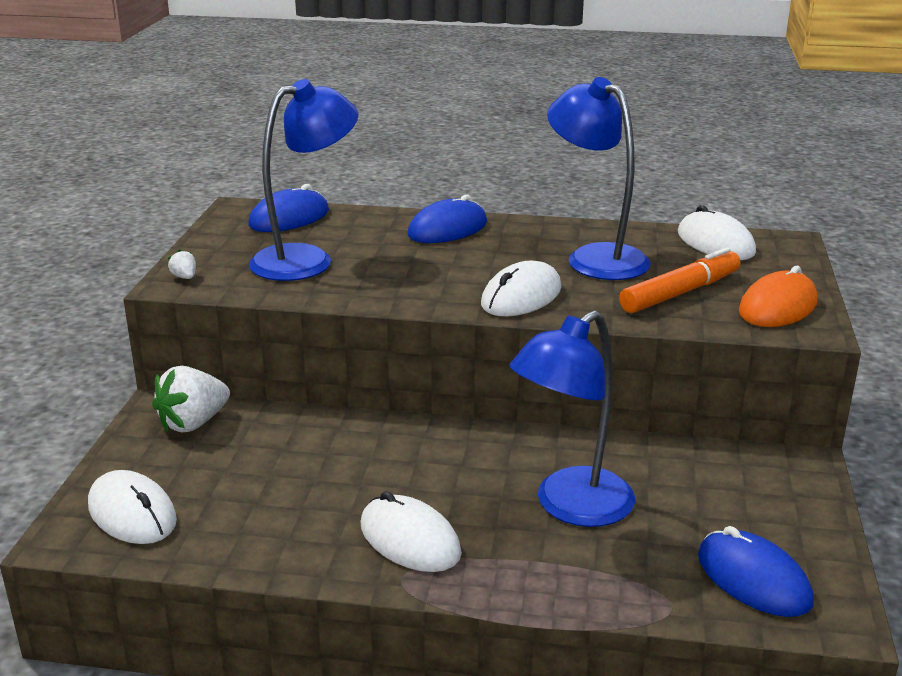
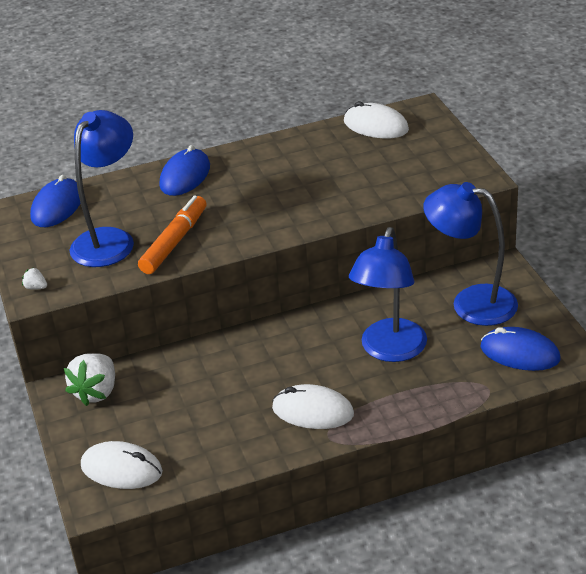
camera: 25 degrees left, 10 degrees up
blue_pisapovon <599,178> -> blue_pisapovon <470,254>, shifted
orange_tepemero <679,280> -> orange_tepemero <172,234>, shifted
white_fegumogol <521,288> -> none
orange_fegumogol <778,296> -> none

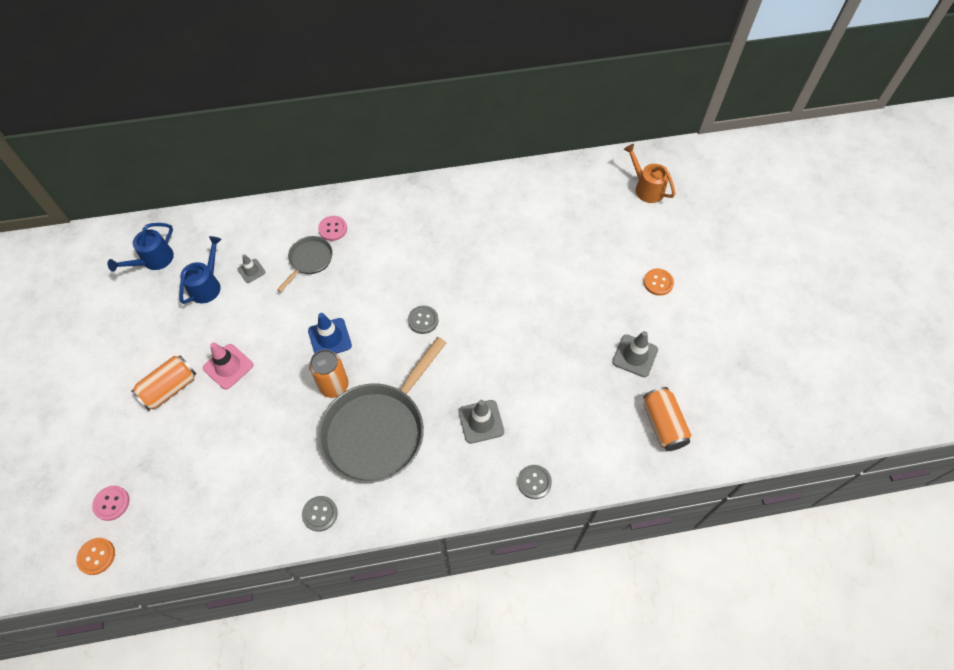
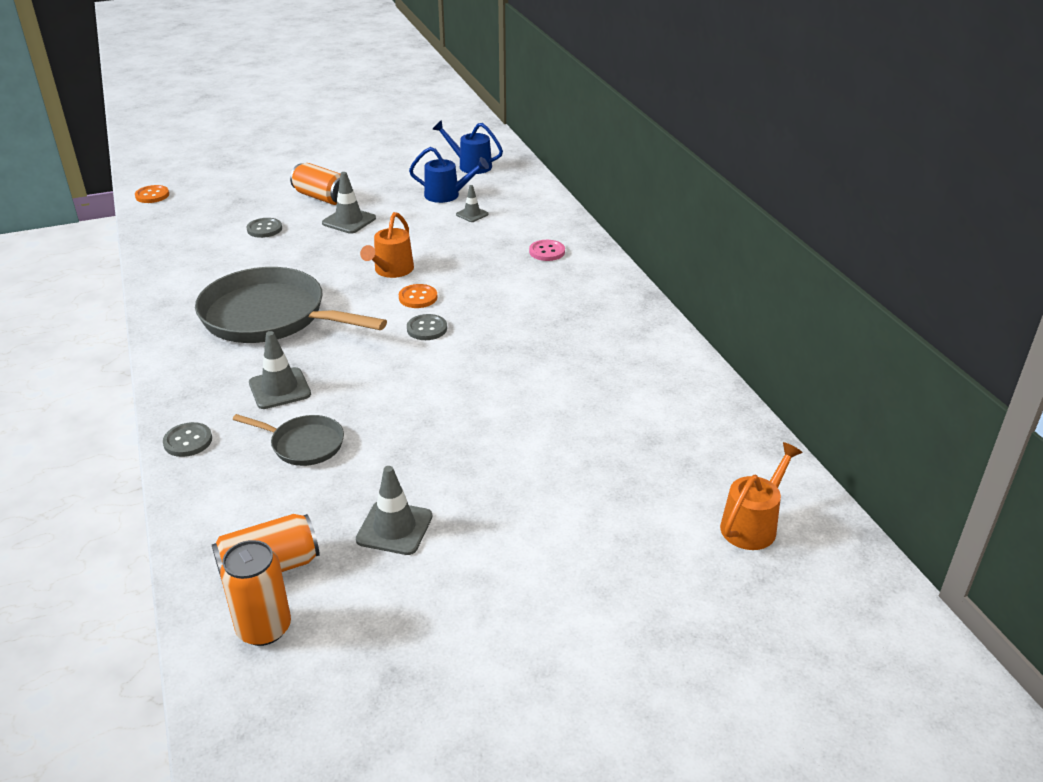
camera: 80 degrees right, 25 degrees down
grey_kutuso <305,264> -> grey_kutuso <288,440>, shifted
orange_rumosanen <658,282> -> orange_rumosanen <418,296>, shifted
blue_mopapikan <330,333> -> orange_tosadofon <387,245>
pink_mopapikan <228,365> -> grey_mopapikan <349,203>
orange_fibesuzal <329,373> -> orange_fibesuzal <255,593>, shifted
pink_rumosanen <111,503> -> none
grey_rumosanen <320,514> -> grey_rumosanen <264,228>, shifted

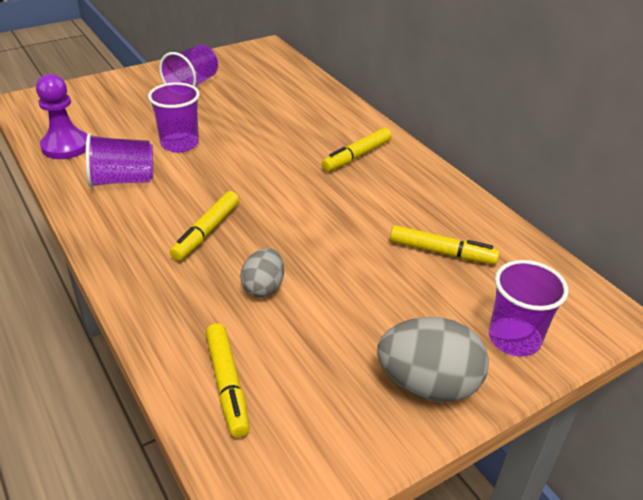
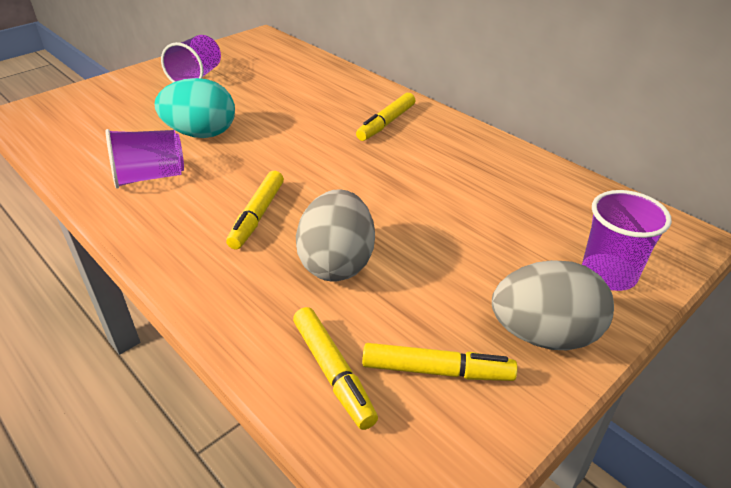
camera: 10 degrees left, 0 degrees up
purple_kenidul <61,116> -> none
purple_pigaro <174,117> -> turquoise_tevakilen <195,108>
yellow_tepemero <445,245> -> yellow_tepemero <440,362>, shifted
grey_tevakilen <262,273> -> grey_tevakilen <335,235>, x1.69

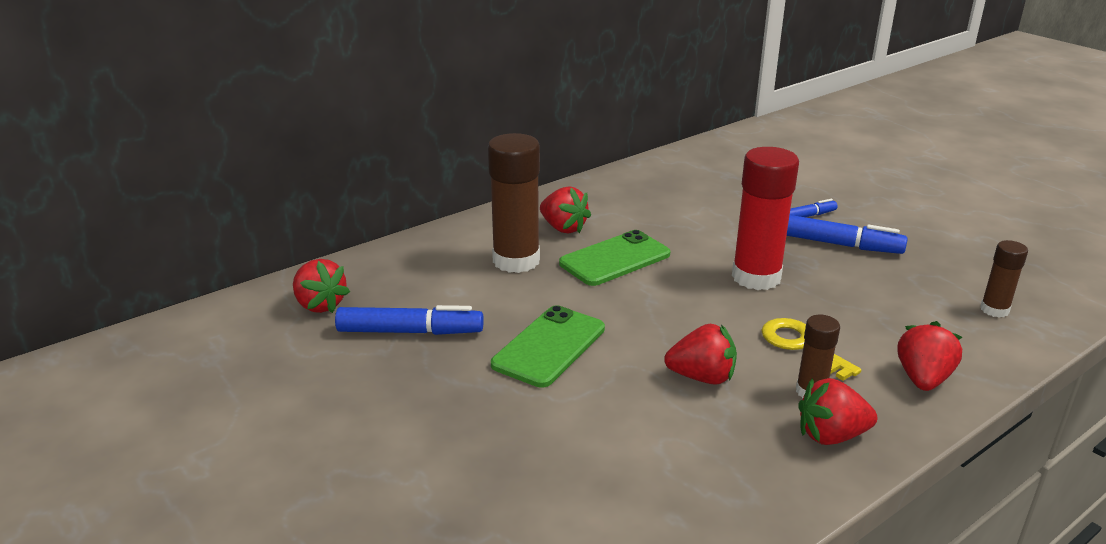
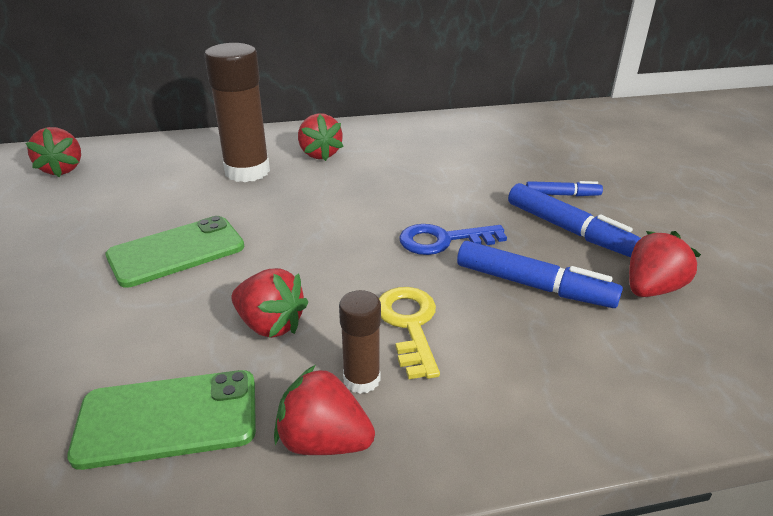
camera: 25 degrees right, 5 degrees up
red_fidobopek <765,218> -> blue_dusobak <453,239>
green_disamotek <614,258> -> green_disamotek <161,420>, shifted
brown_fidobopek <1004,279> -> none
blue_tepemero <409,320> -> blue_tepemero <540,274>, shifted
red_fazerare <930,356> -> red_fazerare <665,264>, shifted

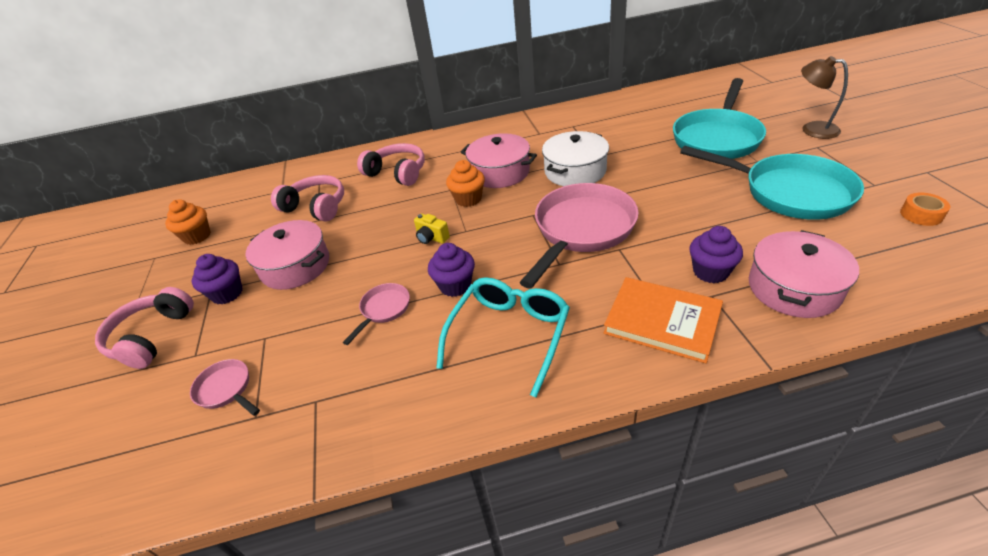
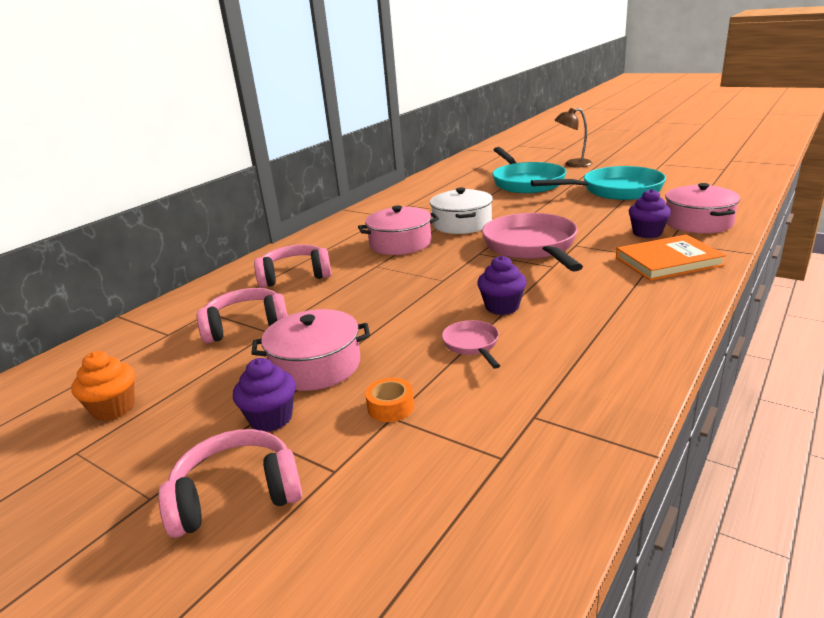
camera: 45 degrees left, 15 degrees down
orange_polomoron <465,183> -> none
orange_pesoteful <925,209> -> orange_pesoteful <389,400>, shifted
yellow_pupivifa <432,229> -> none
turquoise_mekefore <503,337> -> none
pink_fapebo <144,328> -> pink_fapebo <230,483>, 105 degrees clockwise
pink_kutuso <225,387> -> none

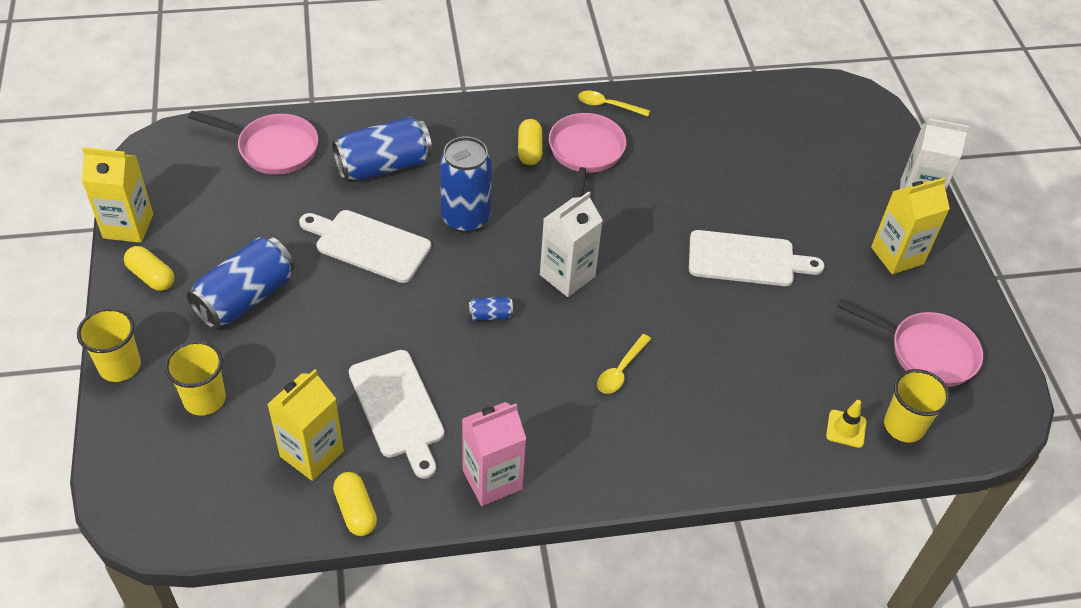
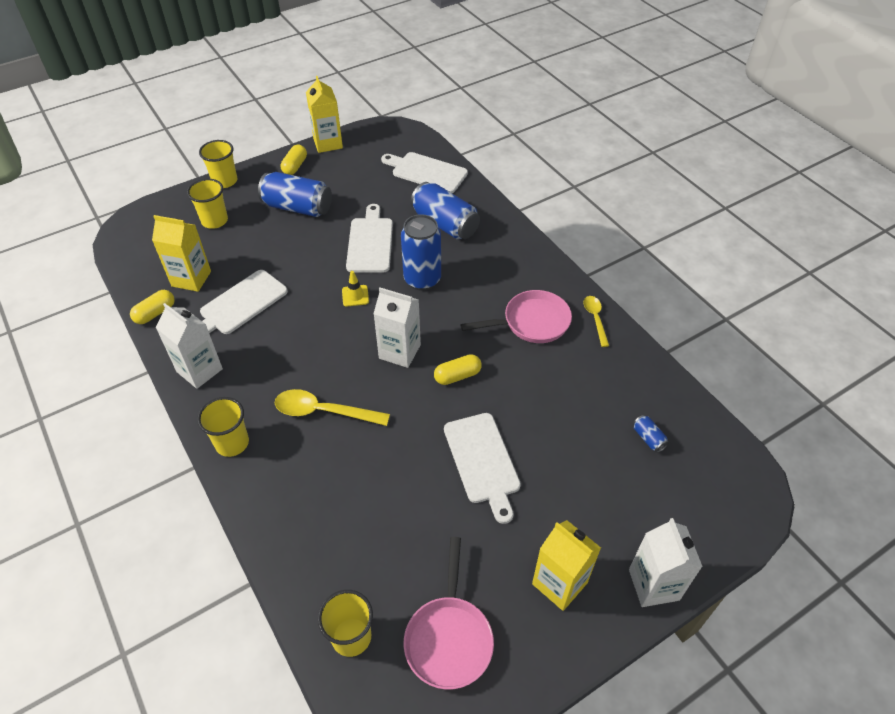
camera: 70 degrees right, 0 degrees up
pink_kutuso <253,143> -> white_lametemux <424,172>
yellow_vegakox <530,142> -> yellow_vegakox <458,369>, shifted
blue_fibesuzal <491,309> -> blue_fibesuzal <651,434>, shifted
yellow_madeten <624,364> -> yellow_madeten <332,407>, x1.64
yellow_mopapikan <846,424> -> yellow_mopapikan <355,289>, shifted
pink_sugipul <494,454> -> white_sugipul <189,346>
none -> yellow_pigaro <223,427>

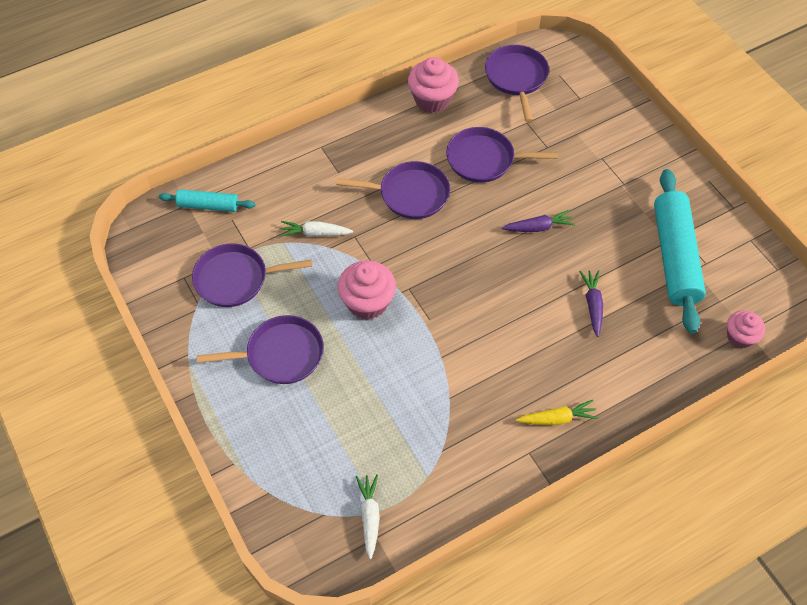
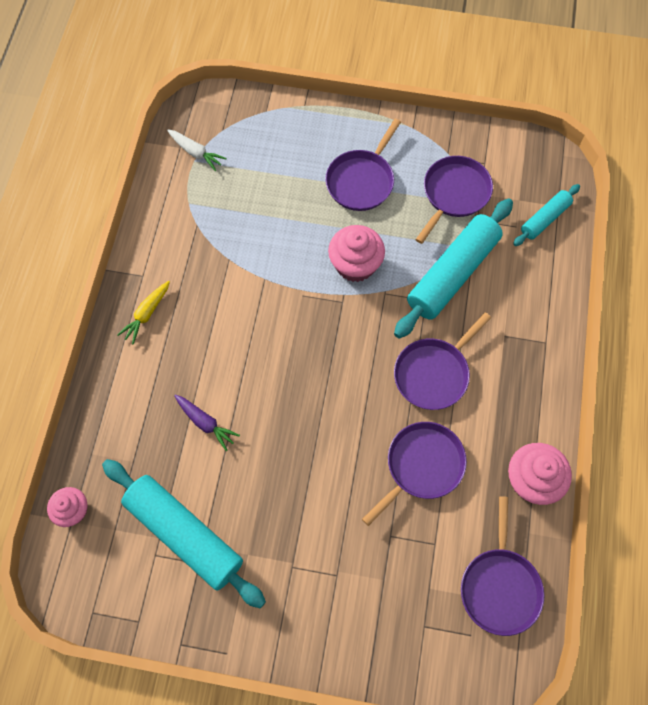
camera: 130 degrees right, 10 degrees up
purple_kutuso <517,83> -> purple_kutuso <502,566>, 60 degrees clockwise
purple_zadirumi <538,221> -> none
white_zadirumi <316,229> -> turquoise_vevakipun <453,268>

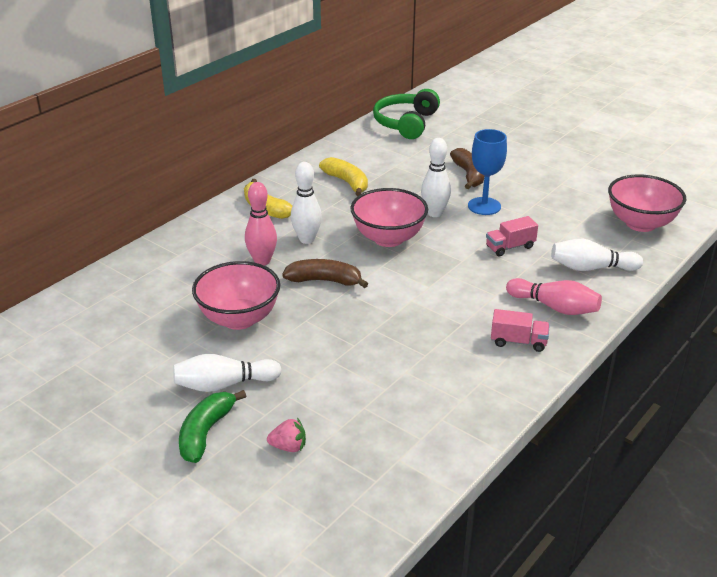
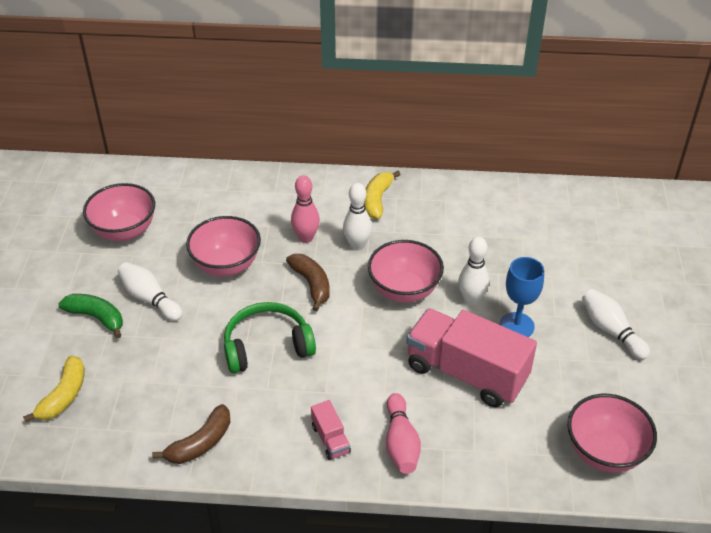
camera: 55 degrees right, 10 degrees up
green_fapebo <406,114> -> green_fapebo <270,337>, shifted
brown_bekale <467,168> -> brown_bekale <191,434>, shifted
yellow_bekale <343,176> -> yellow_bekale <54,388>, shifted
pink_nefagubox <512,236> -> pink_nefagubox <471,357>, x2.34
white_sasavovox <597,255> -> white_sasavovox <616,324>, shifted
green_bekale <212,426> -> green_bekale <90,316>, 45 degrees clockwise
pink_fazerare <286,435> -> none
none -> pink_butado <119,212>

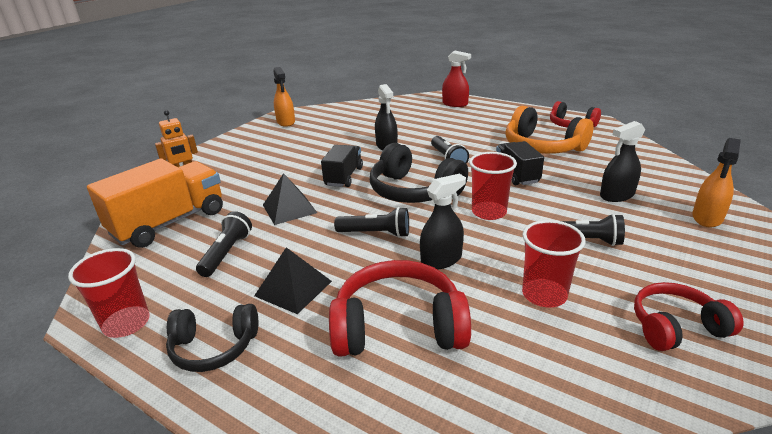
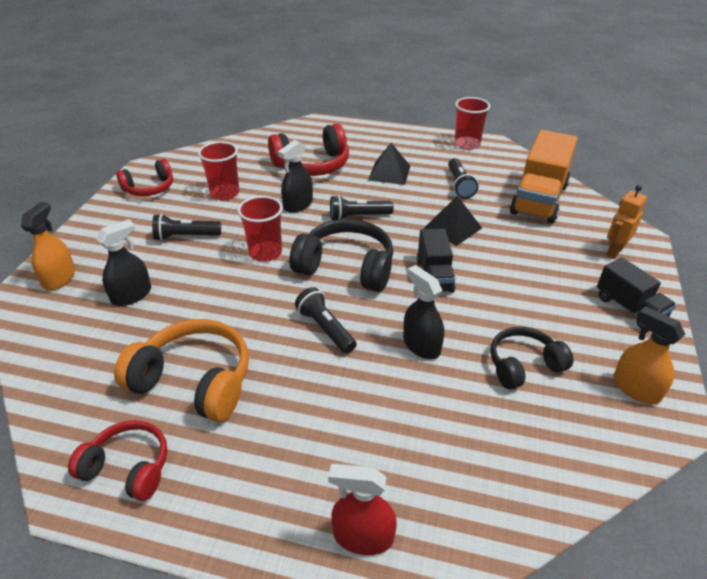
camera: 160 degrees right, 10 degrees up
black_nefagubox <520,163> -> black_nefagubox <636,293>, shifted
black_fapebo <212,338> -> black_fapebo <531,358>, shifted

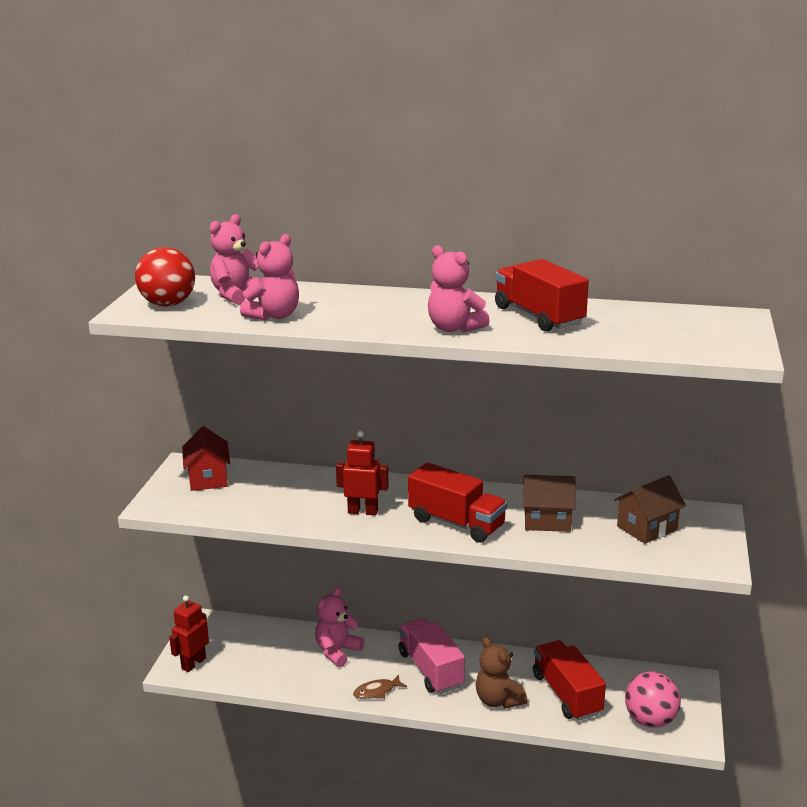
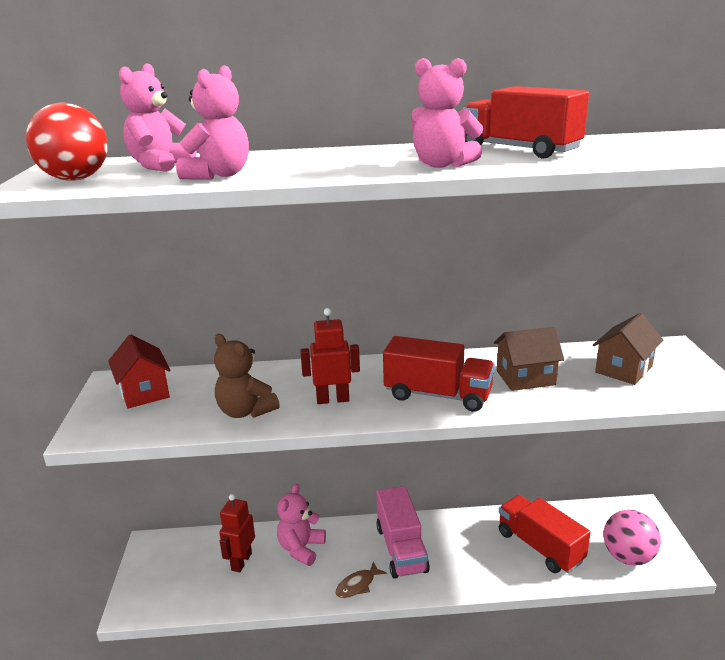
camera: 15 degrees left, 0 degrees up
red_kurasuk <189,633> -> red_kurasuk <237,533>, shifted
pink_nefagubox <432,656> -> pink_nefagubox <403,532>, 150 degrees counterclockwise
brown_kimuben <501,673> -> brown_kimuben <247,376>, shifted

